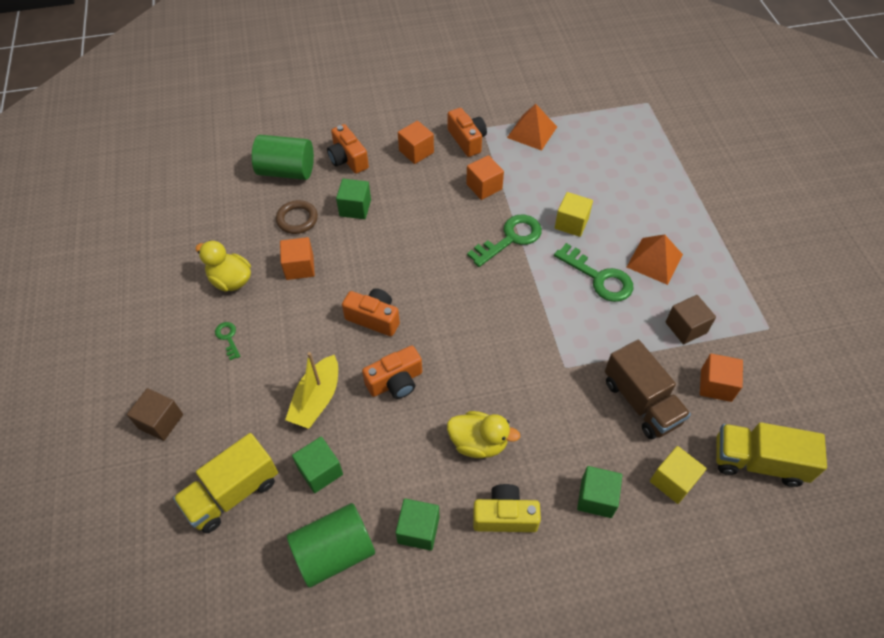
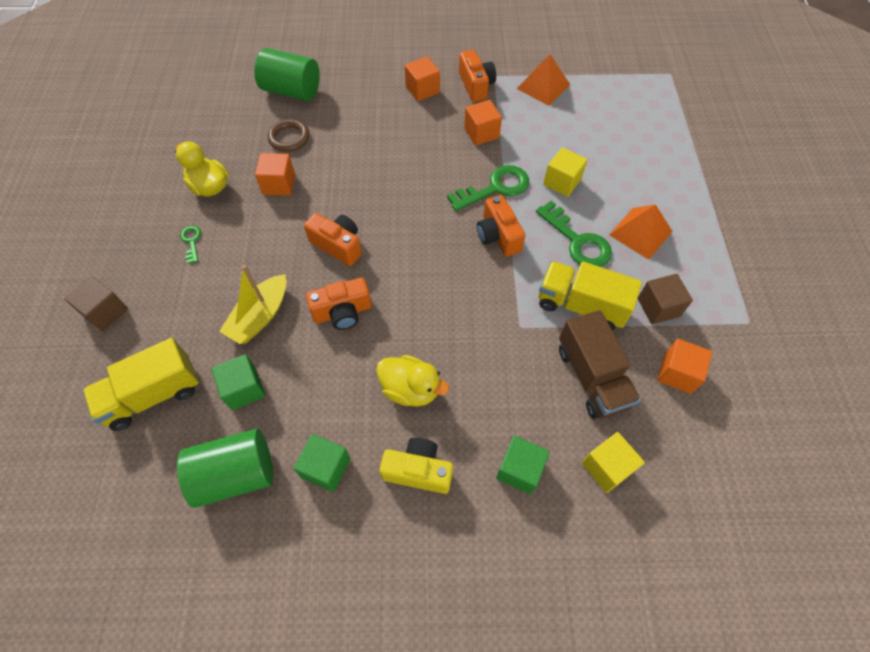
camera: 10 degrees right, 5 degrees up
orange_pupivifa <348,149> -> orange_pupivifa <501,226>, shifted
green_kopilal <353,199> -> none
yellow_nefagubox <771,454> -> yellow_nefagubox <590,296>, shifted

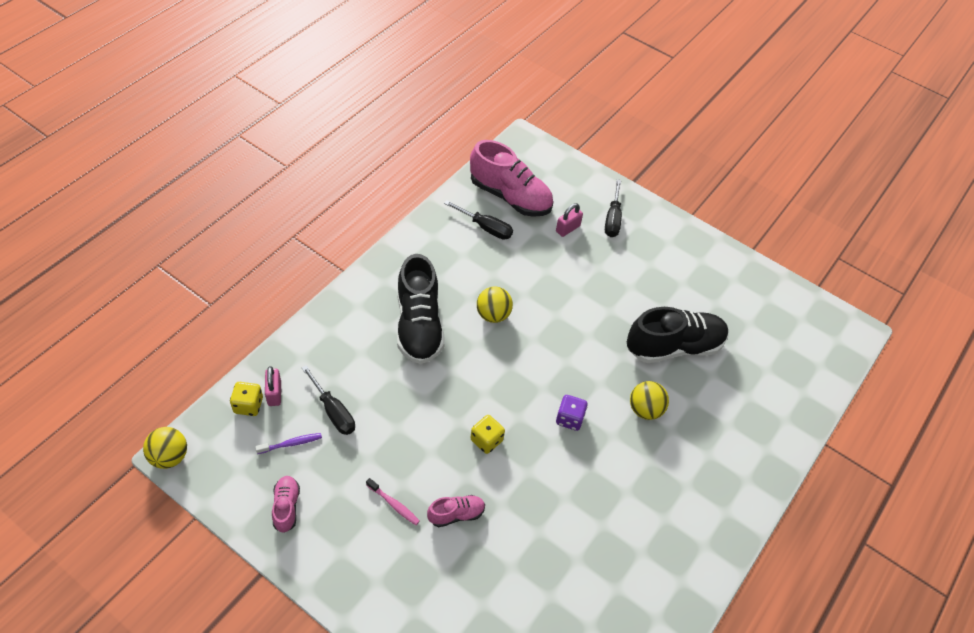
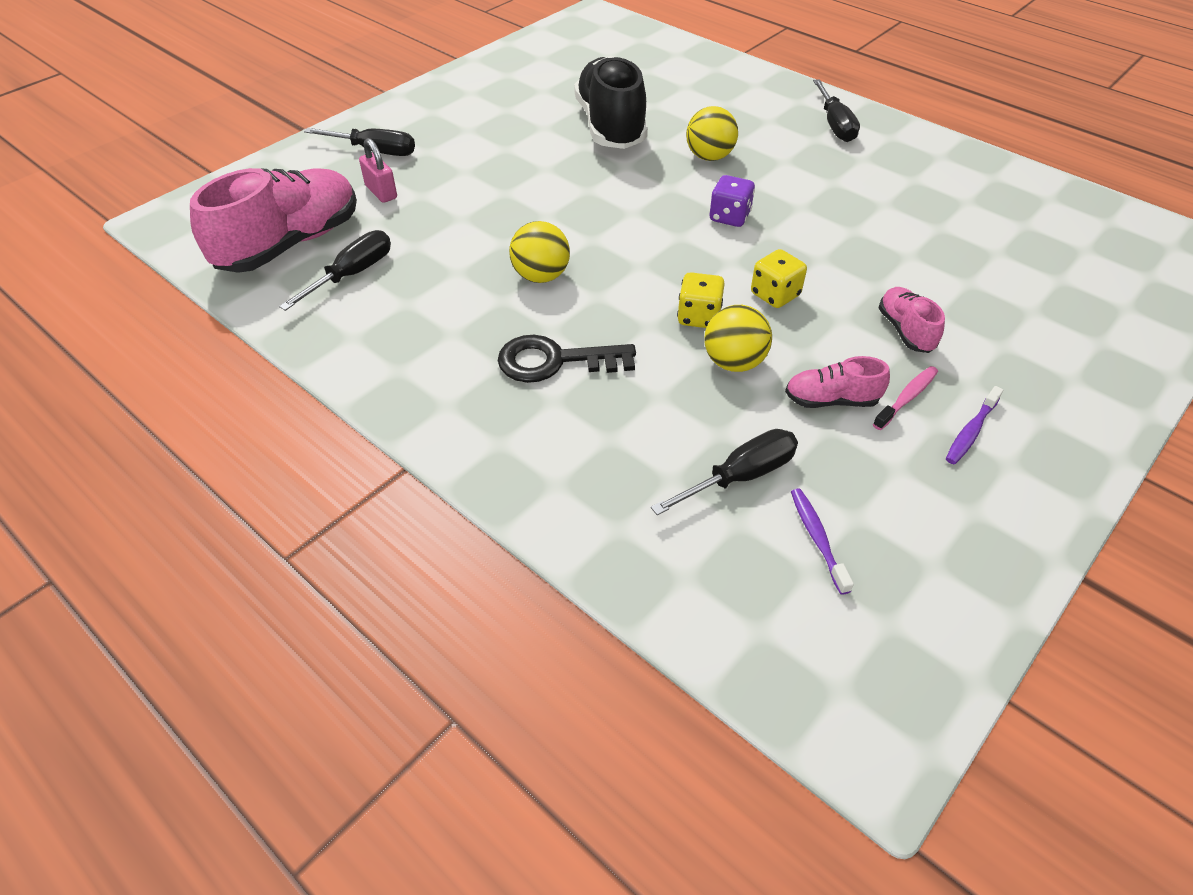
camera: 80 degrees left, 5 degrees down
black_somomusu <421,309> -> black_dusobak <567,359>
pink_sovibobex <273,386> -> none
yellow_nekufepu <246,399> -> yellow_nekufepu <701,300>, shifted
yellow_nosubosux <165,448> -> yellow_nosubosux <738,338>, shifted
pink_somomusu <286,504> -> pink_somomusu <837,382>, shifted
none -> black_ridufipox <836,110>
none -> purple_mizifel <974,425>

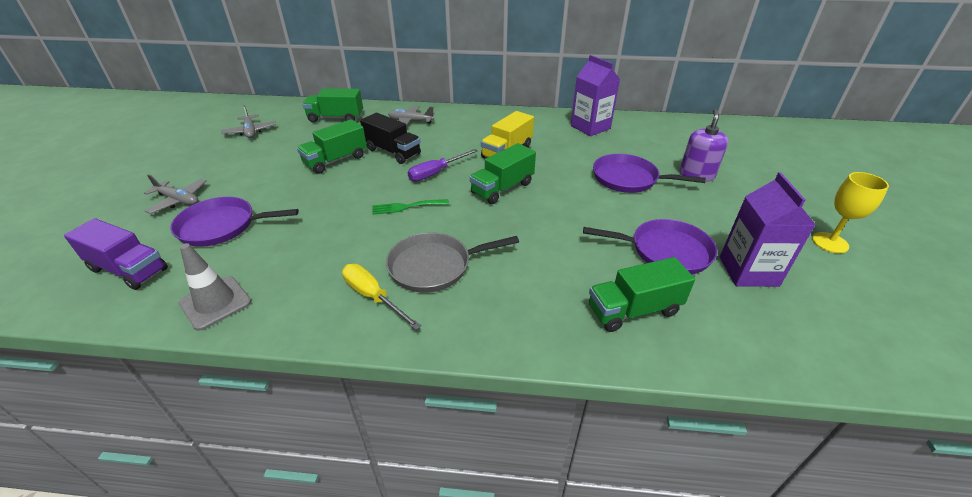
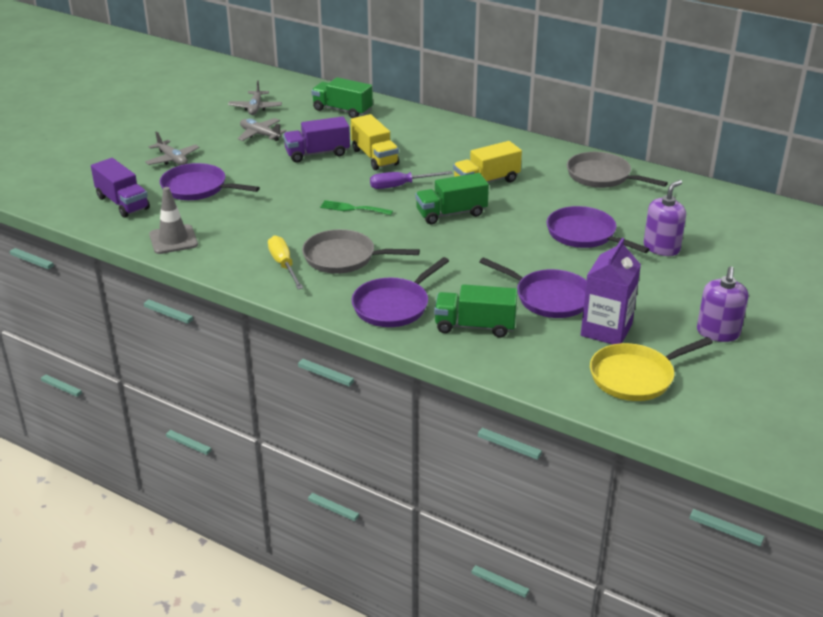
camera: 25 degrees right, 5 degrees down
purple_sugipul <595,95> -> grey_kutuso <617,170>
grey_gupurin <411,116> -> grey_gupurin <261,129>, shifted
black_nefagubox <390,138> -> yellow_nefagubox <375,142>
green_nefagubox <332,146> -> purple_nefagubox <316,139>
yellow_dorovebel <850,212> -> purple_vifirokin <722,304>
none -> purple_kutuso <400,292>
none -> yellow_kutuso <651,369>

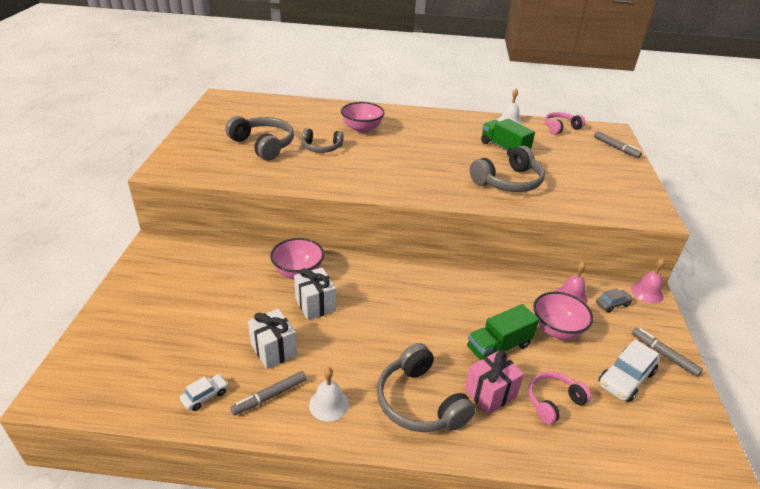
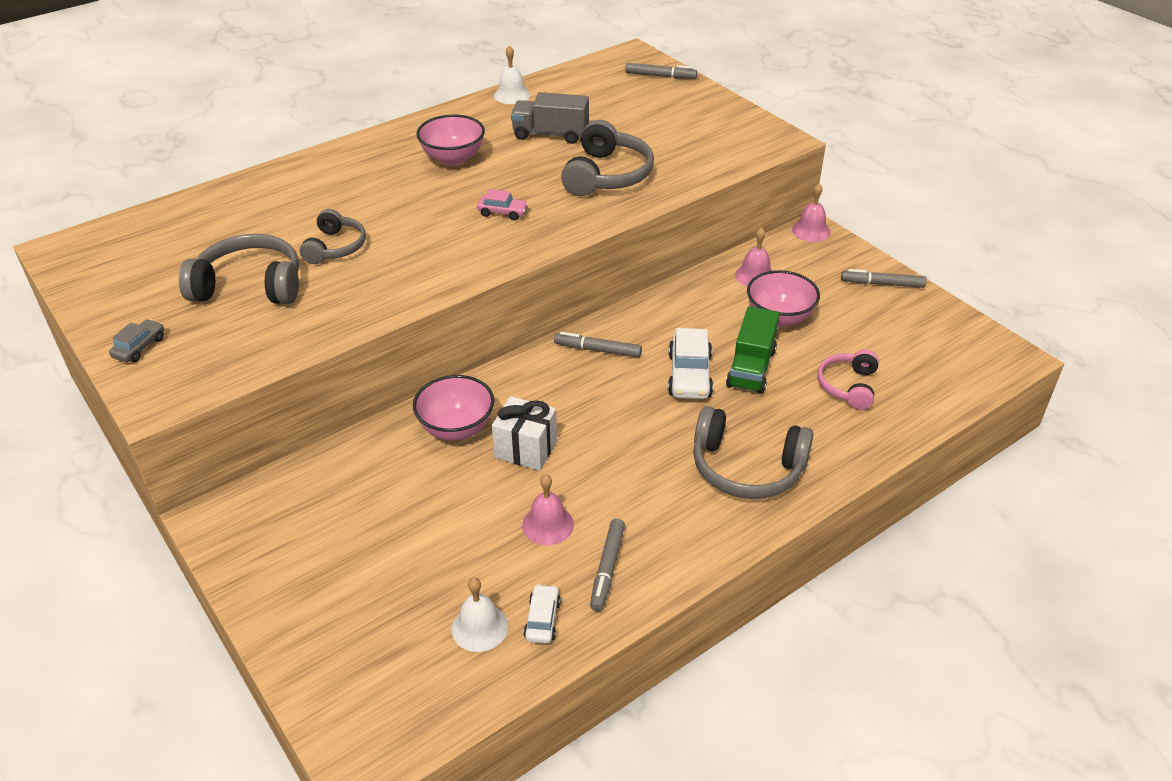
camera: 40 degrees left, 5 degrees up
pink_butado <363,117> -> pink_butado <450,140>, shifted
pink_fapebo <565,123> -> none
green_nefagubox <508,138> -> grey_nefagubox <550,118>
grey_fapebo <322,140> -> grey_fapebo <333,236>, 45 degrees counterclockwise
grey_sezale <614,300> -> grey_sezale <136,340>, shifted
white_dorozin <272,339> -> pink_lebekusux <548,509>
white_sezale <629,370> -> white_sezale <690,363>, shifted
pink_dorozin <494,382> -> none
white_lebekusux <329,394> -> white_lebekusux <480,614>, shifted
none -> pink_sezale <503,204>
none -> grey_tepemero <598,344>

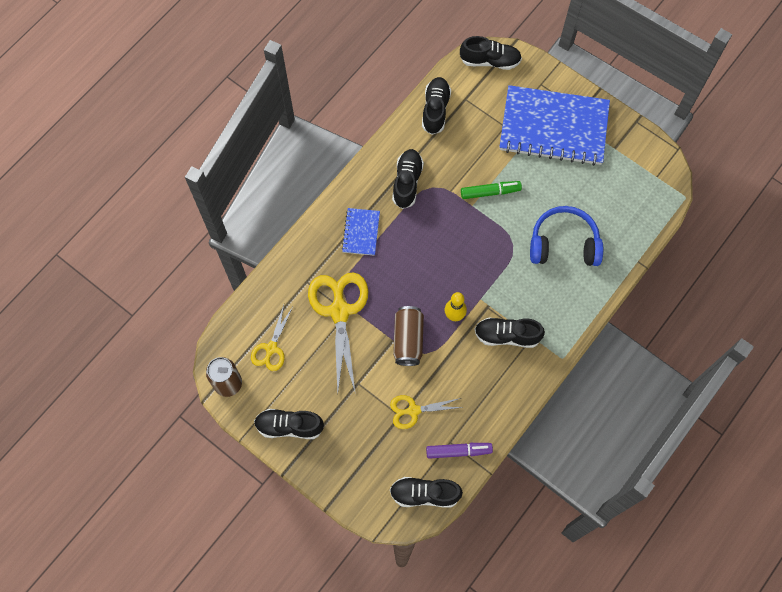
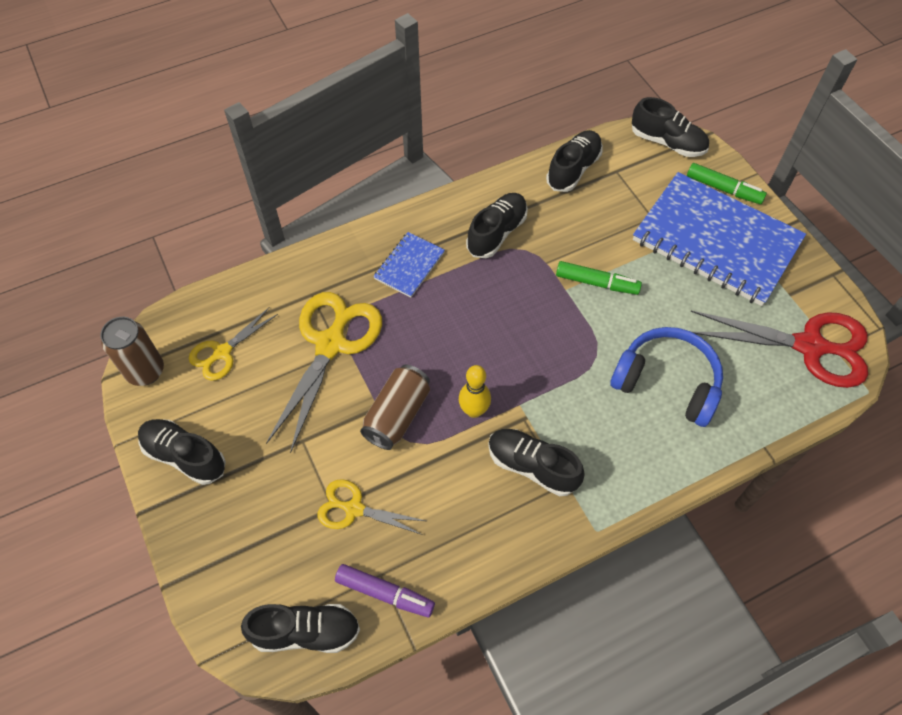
camera: 25 degrees right, 10 degrees down
black_somomusu <426,492> -> black_somomusu <300,628>, 150 degrees clockwise
none -> green_tepemero <727,183>
none -> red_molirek <779,349>

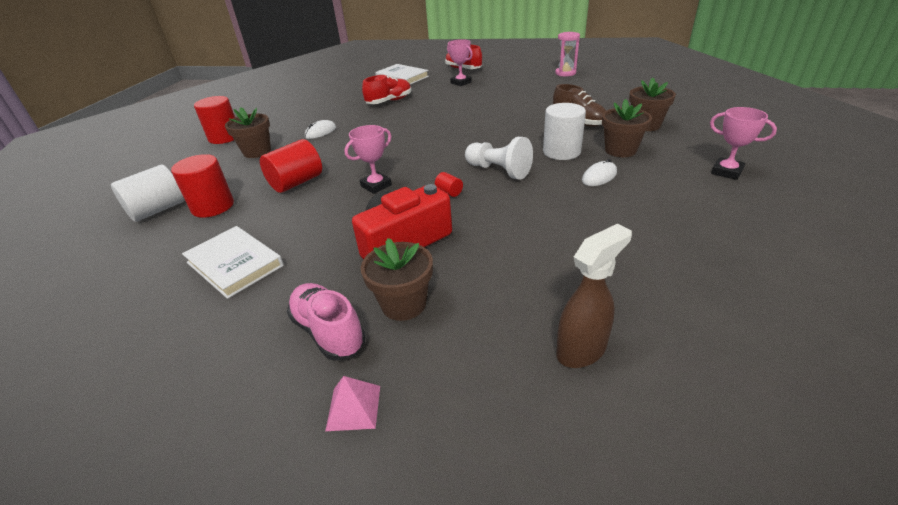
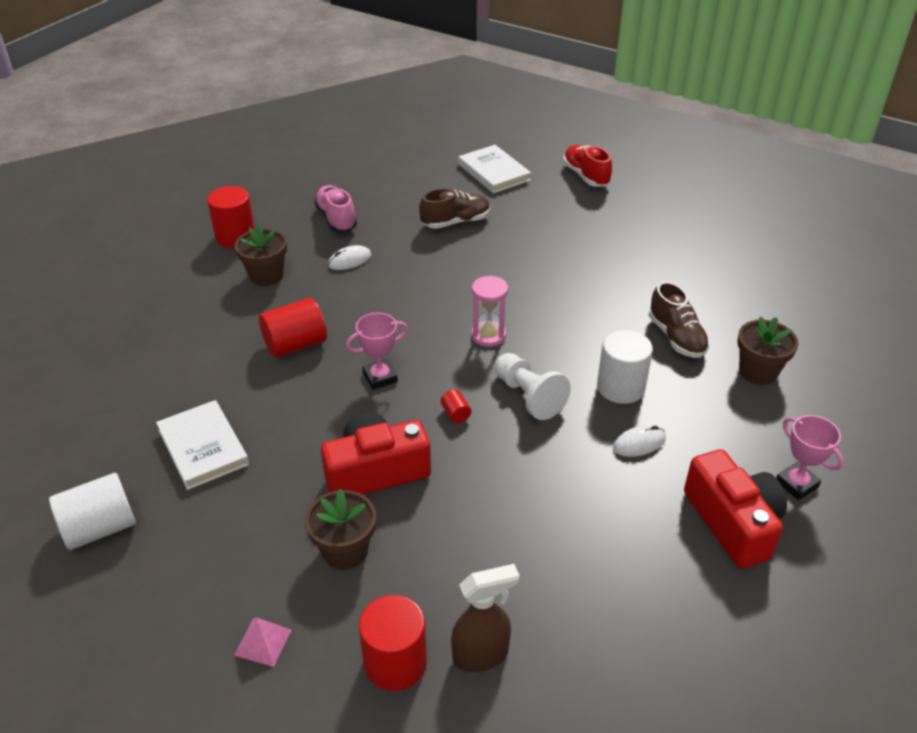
camera: 15 degrees right, 5 degrees up
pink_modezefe <567,54> -> pink_modezefe <489,311>, shifted
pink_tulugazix <460,62> -> none
red_somomusu <387,89> -> brown_somomusu <454,208>
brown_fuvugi <627,128> -> none
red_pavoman <202,186> -> red_pavoman <393,643>, shifted
white_pavoman <148,193> -> white_pavoman <92,511>, shifted
pink_somomusu <326,322> -> pink_somomusu <335,208>, shifted
none -> red_pupivifa <735,509>

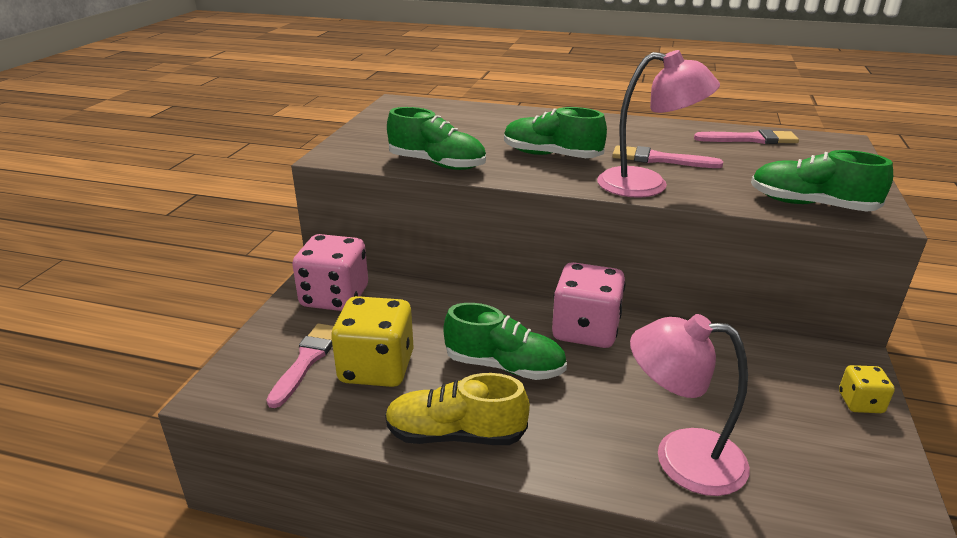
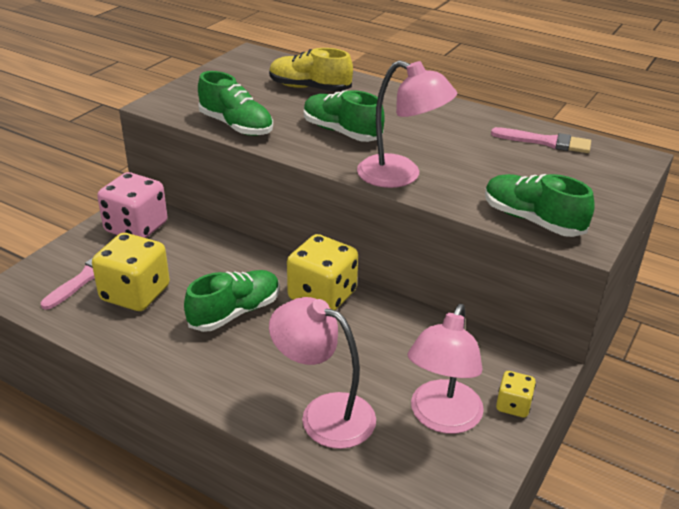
camera: 15 degrees right, 5 degrees up
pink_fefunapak <667,156> -> none
pink_nekufepu <589,305> -> yellow_nekufepu <322,272>
green_somomusu <505,341> -> green_somomusu <232,301>, 75 degrees counterclockwise
yellow_somomusu <457,409> -> yellow_somomusu <311,70>, shifted
none -> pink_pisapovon <446,369>

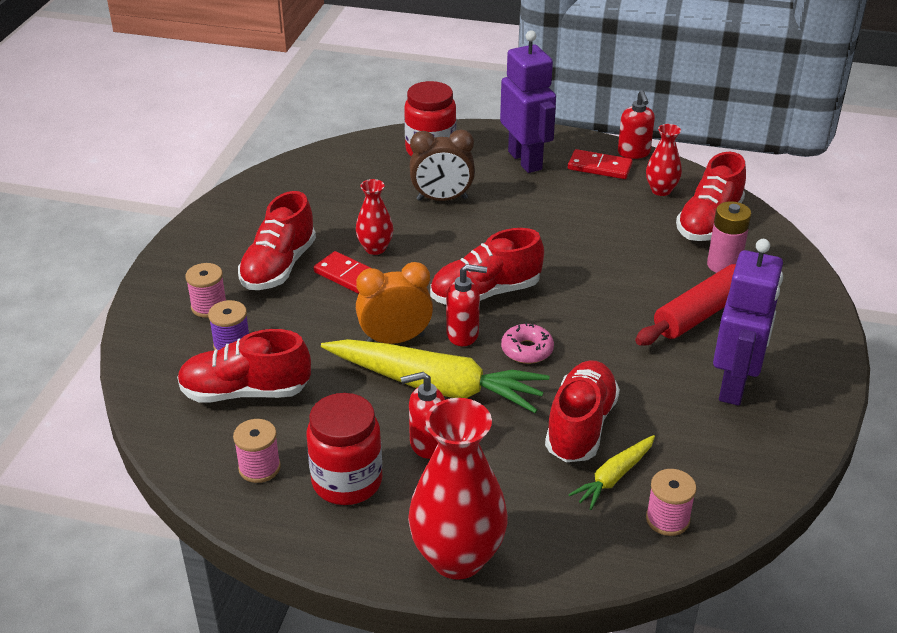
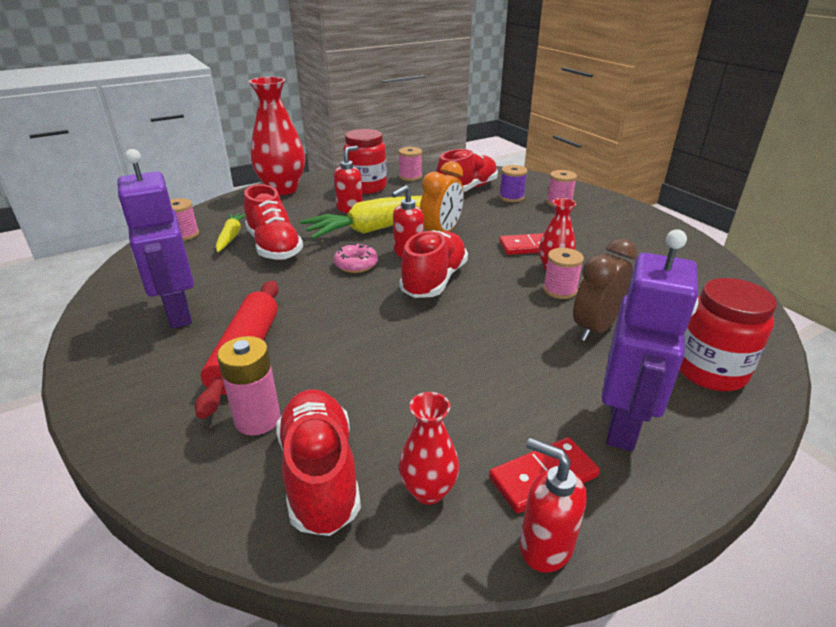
camera: 135 degrees right, 5 degrees down
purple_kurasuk <528,101> -> purple_kurasuk <650,340>, 90 degrees counterclockwise
red_somomusu <277,240> -> none
none -> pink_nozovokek <563,273>

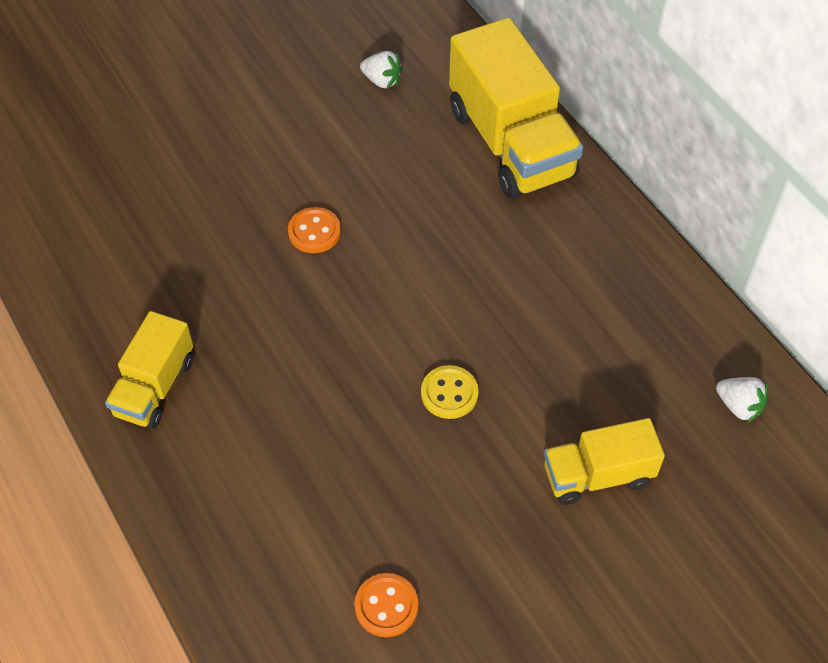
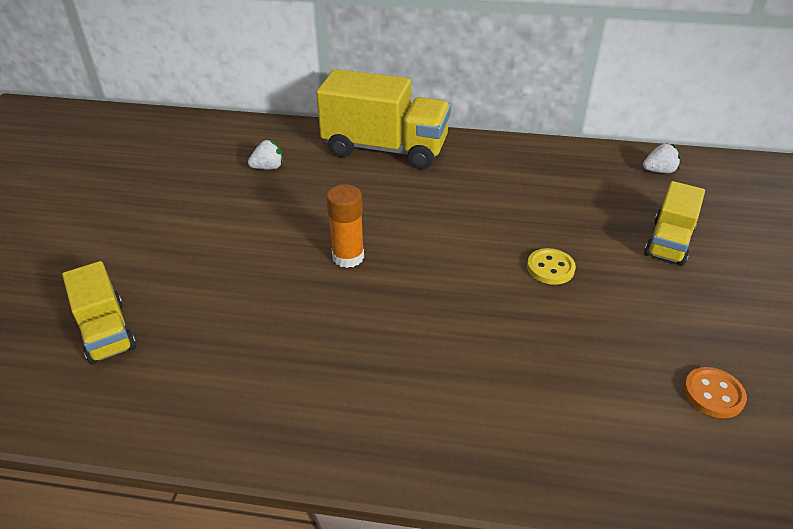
camera: 50 degrees left, 15 degrees down
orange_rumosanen <314,230> -> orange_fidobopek <345,226>
yellow_nefagubox <149,370> -> yellow_nefagubox <99,312>, shifted

